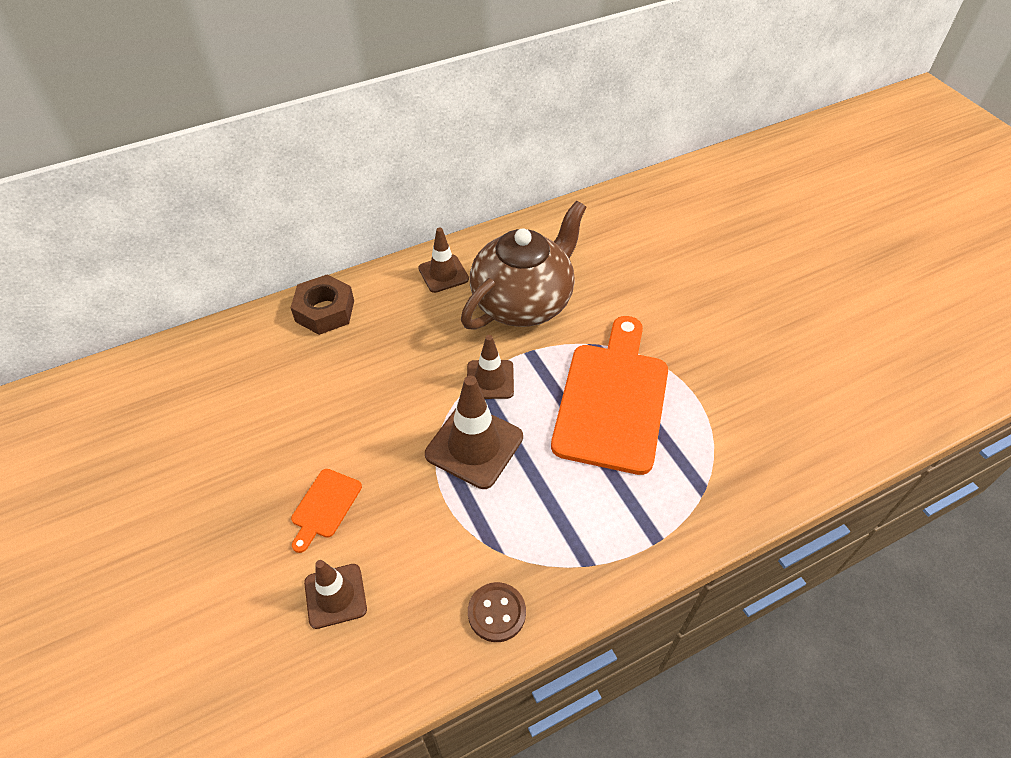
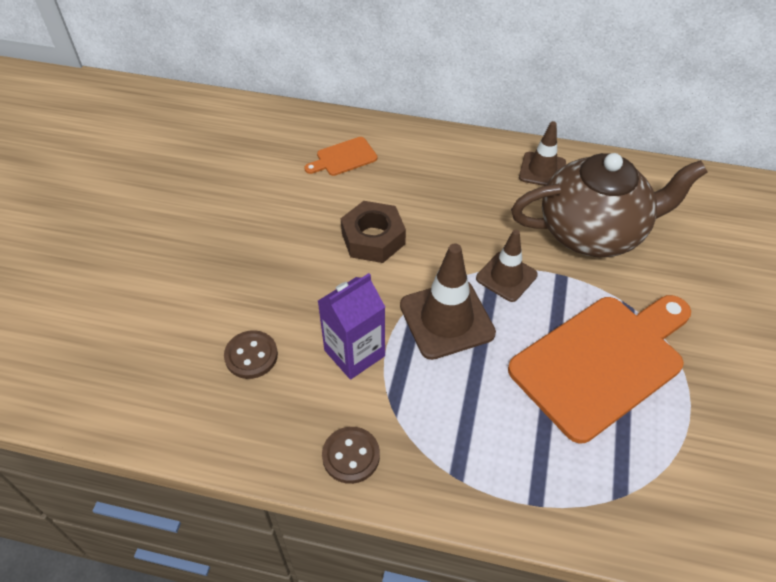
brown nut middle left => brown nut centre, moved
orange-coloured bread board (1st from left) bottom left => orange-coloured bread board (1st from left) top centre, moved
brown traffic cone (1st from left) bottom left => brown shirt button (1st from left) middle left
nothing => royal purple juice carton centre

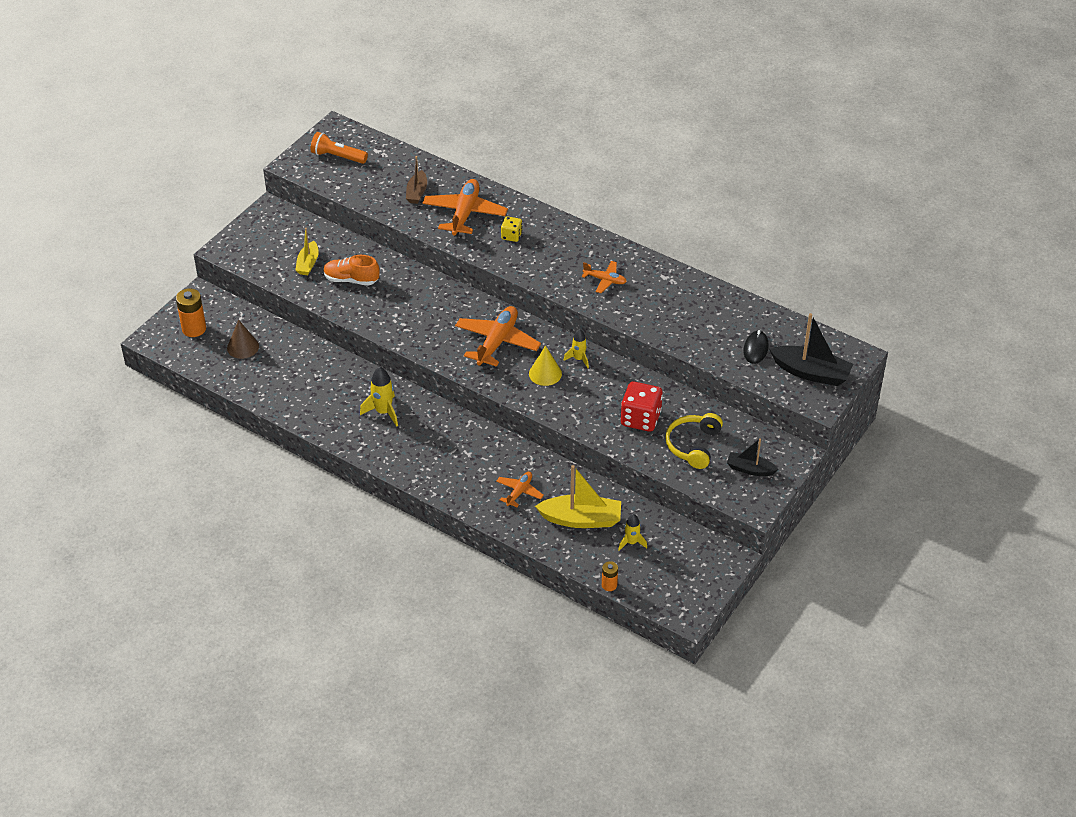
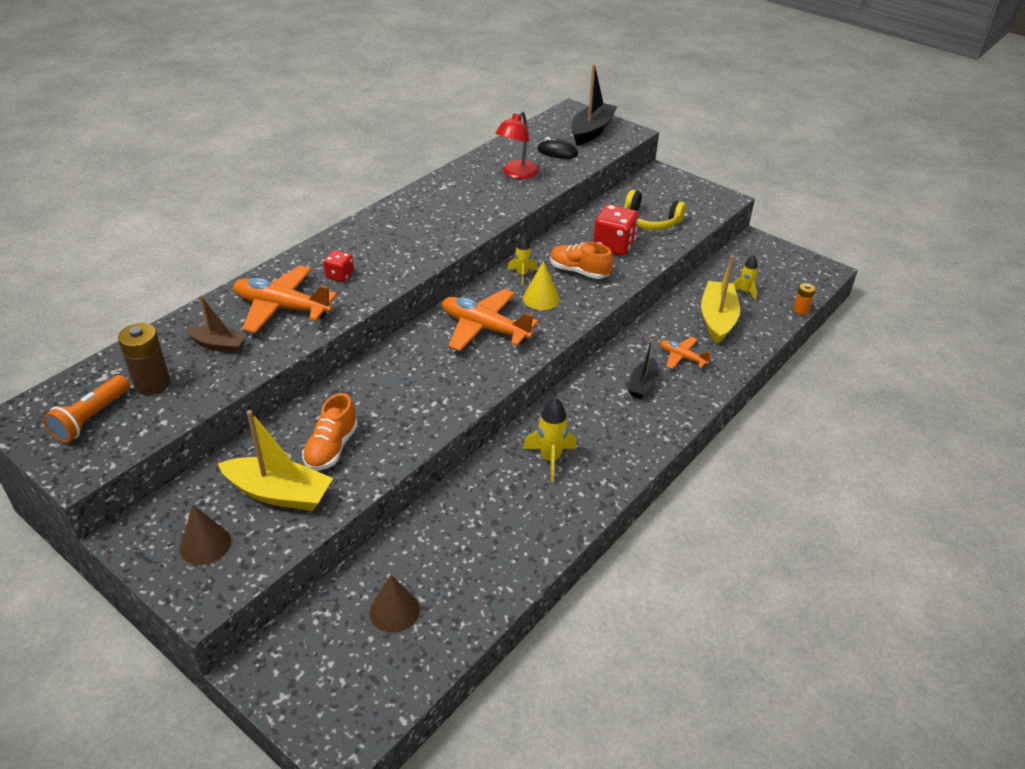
orange-coloured battery (1st from left) middle left => nothing
bright yellow sailboat (1st from left) top left => bright yellow sailboat (1st from left) middle left, x1.67
bright yellow dice top centre => red dice (1st from left) middle left
orange-coloured aeroplane (4th from left) centre => nothing
ebony sailboat (1st from left in the first image) middle right => ebony sailboat (2nd from left) centre, moved
nothing => brown battery middle left
nothing => brown cone (1st from left) bottom left
nothing => red reading lamp top centre
nothing => orange-coloured lace-up shoe (2nd from left) centre

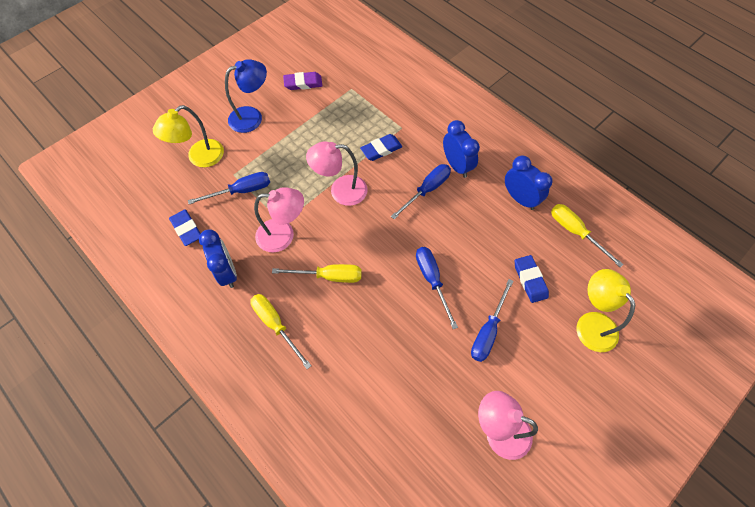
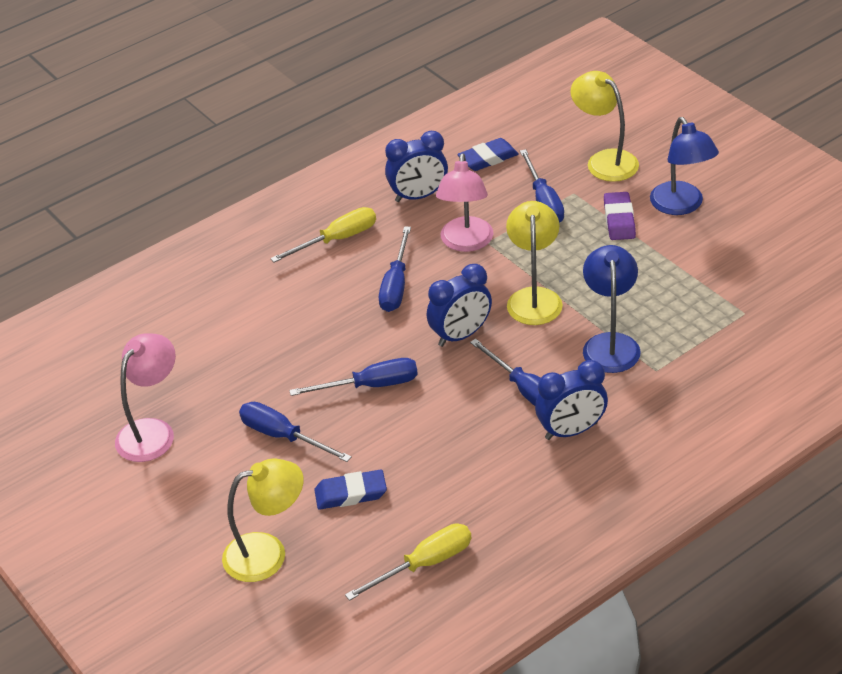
bright yellow screwdriver (2nd from left) centre => royal blue screwdriver (3rd from left) centre
royal purple gum eraser top centre => royal purple gum eraser top right, moved
rosy reading lamp (2nd from left) centre => bright yellow reading lamp (2nd from left) centre
royal blue gum eraser (2nd from left) top centre => royal blue reading lamp (1st from left) middle right
royal blue clock (3rd from left in the first image) middle right => royal blue clock (2nd from left) centre, moved

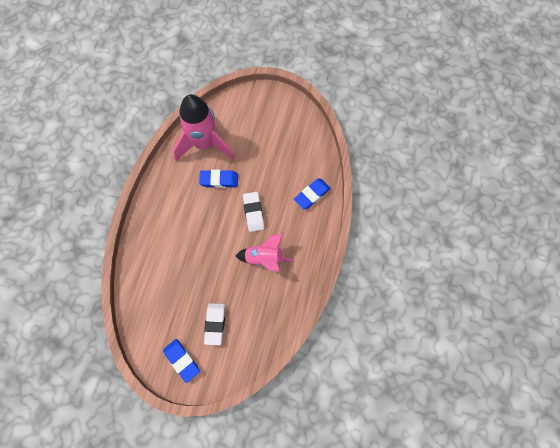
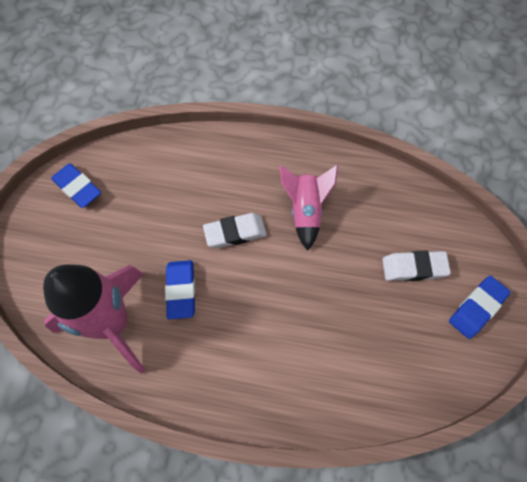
royal blue gum eraser (3rd from left in the first image) centre => royal blue gum eraser (1st from left) middle left, moved

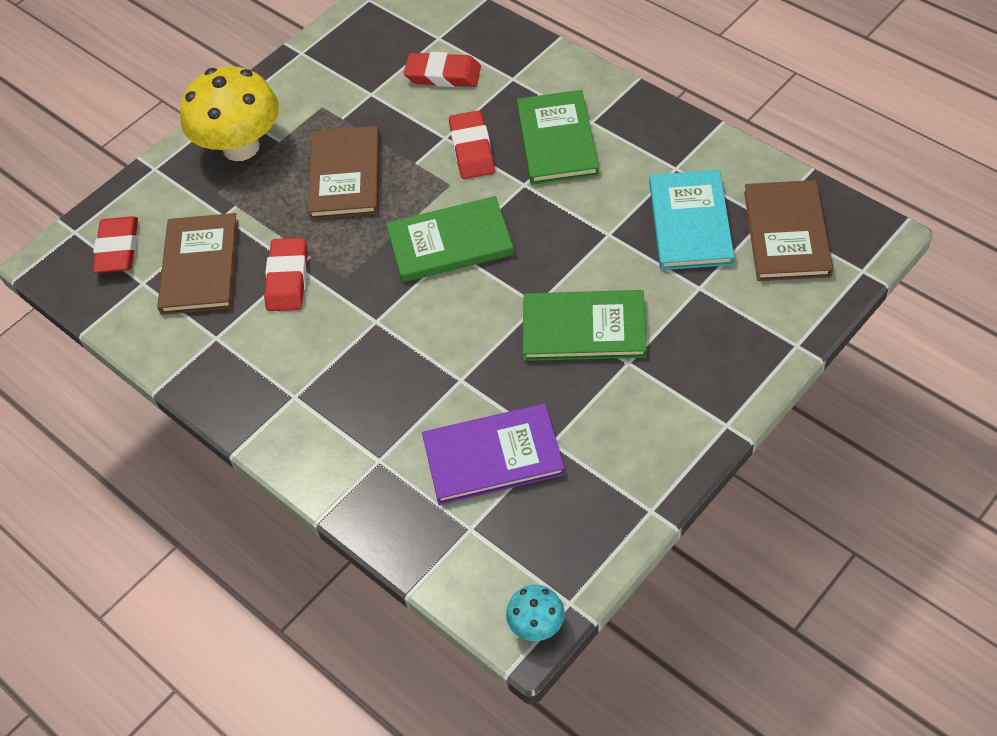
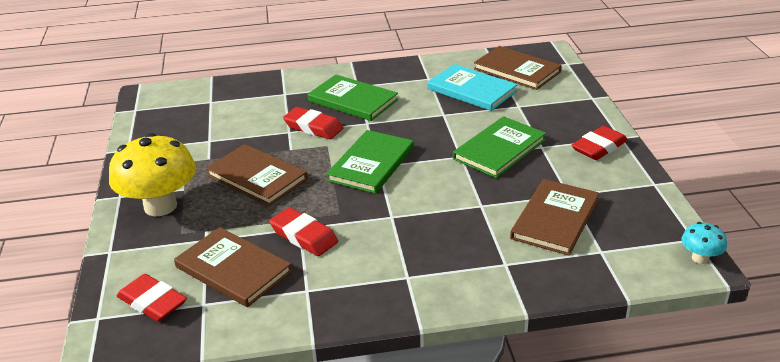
red gum eraser (3rd from left in the first image) top centre => red gum eraser (4th from left) middle right, moved
royal purple hardback centre => brown hardback (4th from left) middle right

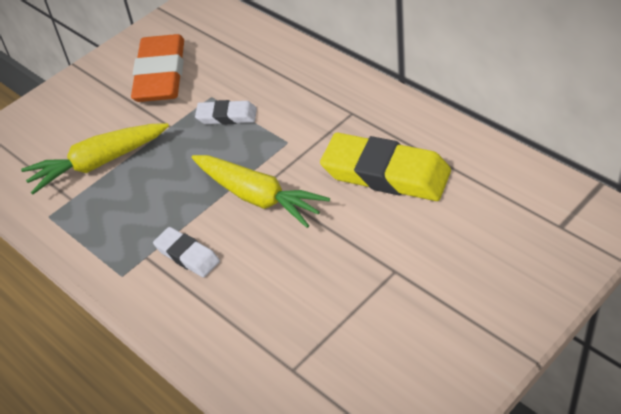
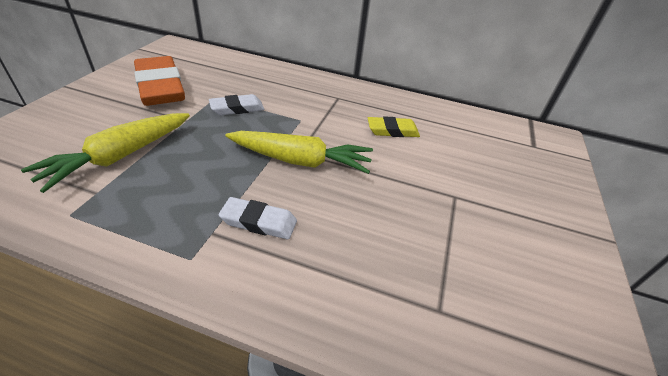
bright yellow gum eraser centre, x0.52

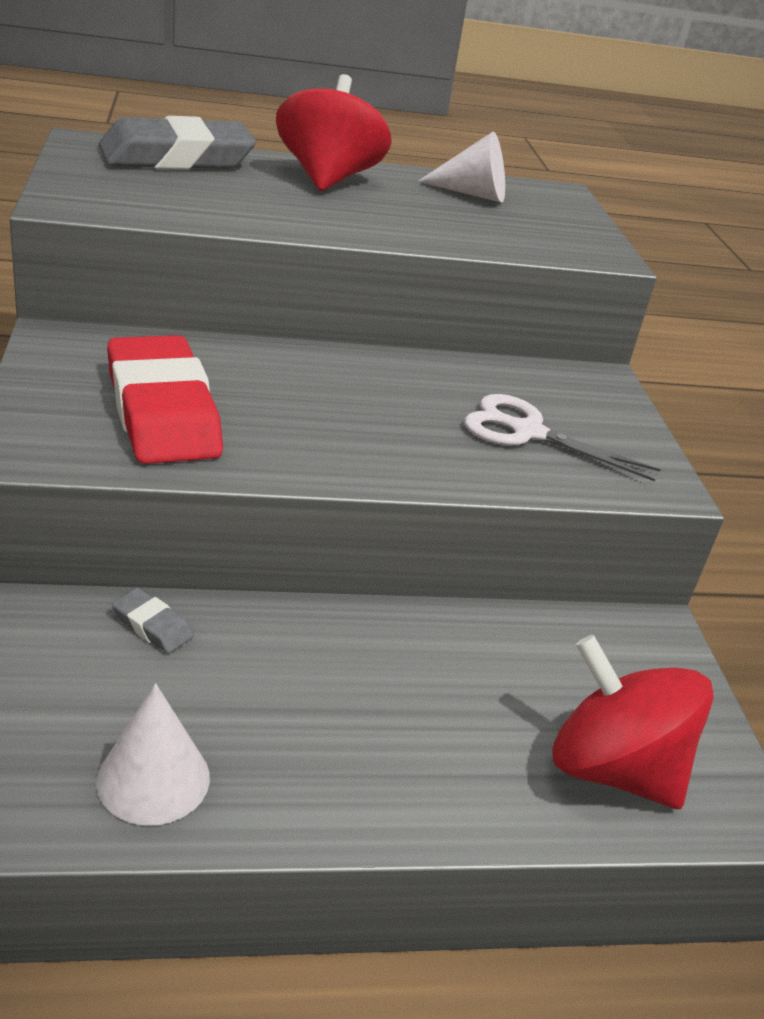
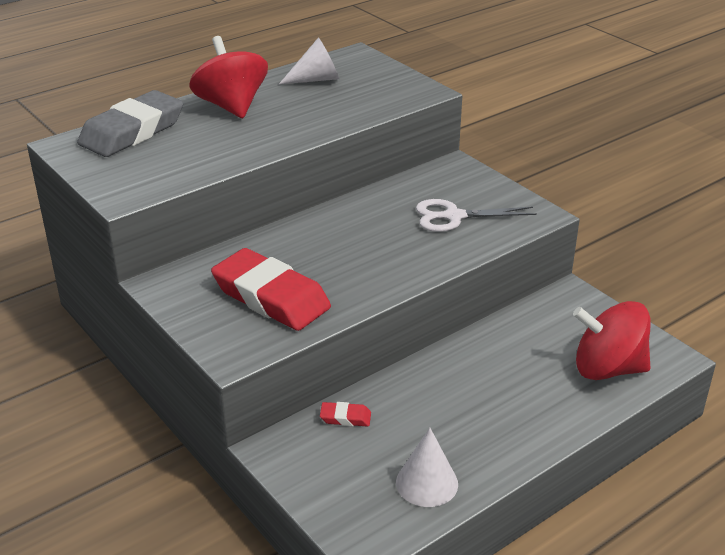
gray gum eraser (1st from left) middle left => red gum eraser (2nd from left) bottom centre

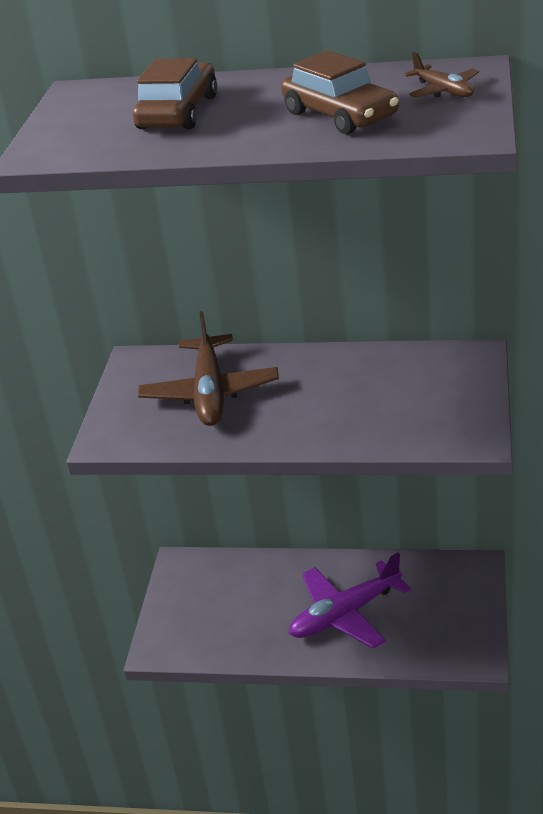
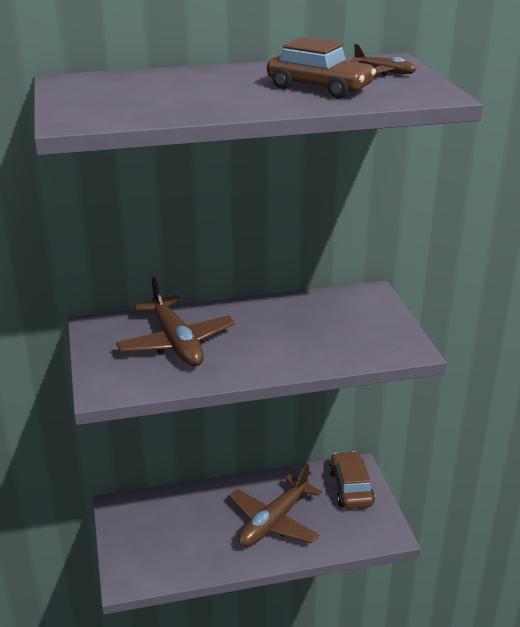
brown automobile (1st from left in the first image) top left => brown automobile (2nd from left) bottom right, moved
royal purple aeroplane bottom centre => brown aeroplane (2nd from left) bottom centre

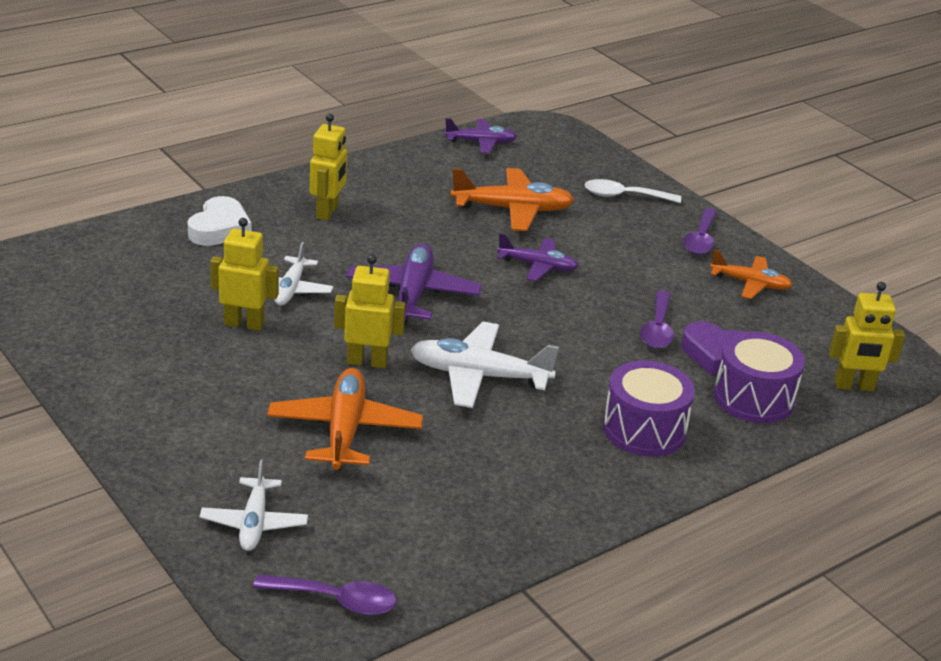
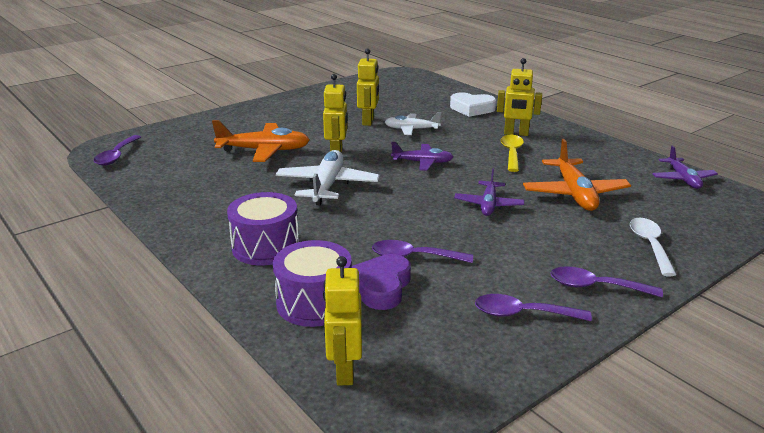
snow-white aeroplane (1st from left) bottom left => nothing
royal purple aeroplane (1st from left) centre, x0.63
orange-coloured aeroplane (3rd from left) middle right => royal purple teaspoon (3rd from left) bottom right
nothing => bright yellow teaspoon middle right

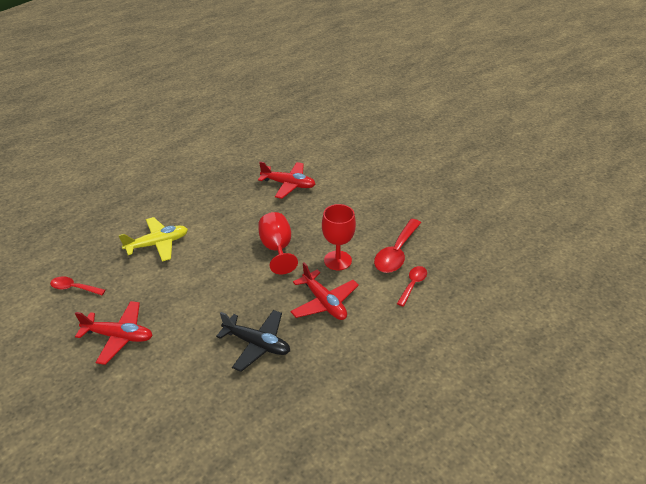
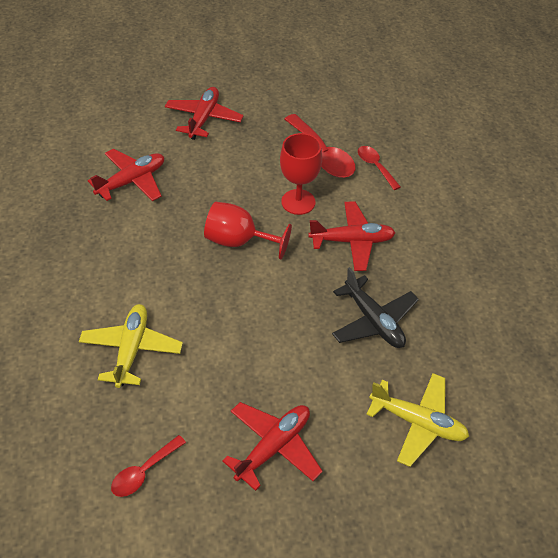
ebony aeroplane bottom centre => ebony aeroplane middle right, 90 degrees clockwise
nothing => red aeroplane (2nd from left) top centre
nothing => bright yellow aeroplane (2nd from left) bottom right

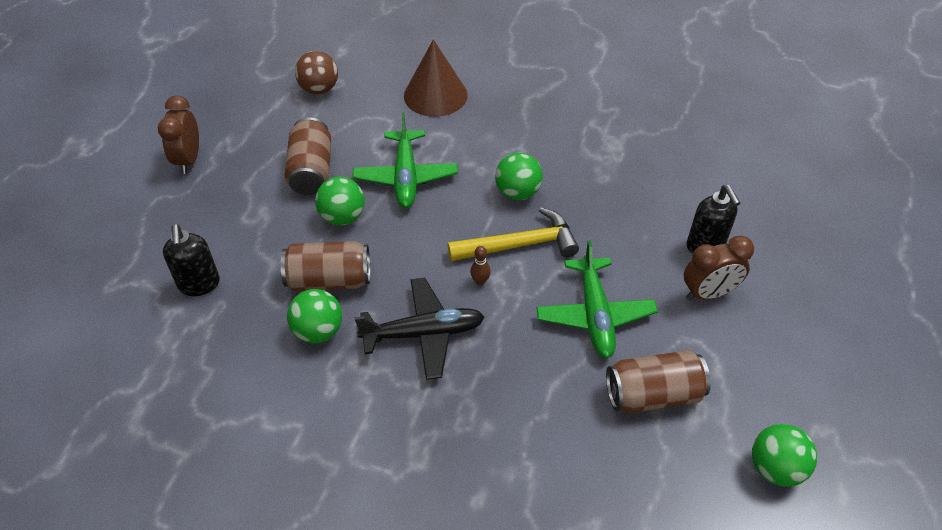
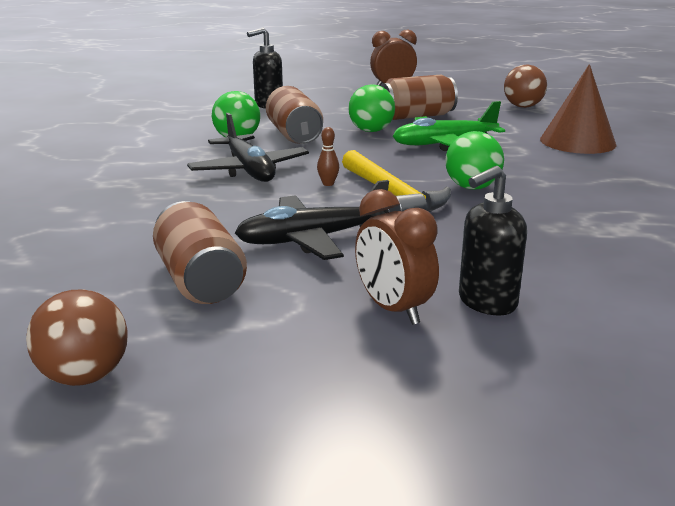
green aeroplane (2nd from left) centre => ebony aeroplane (2nd from left) centre
green play ball (4th from left) bottom right => brown play ball (1st from left) bottom left

